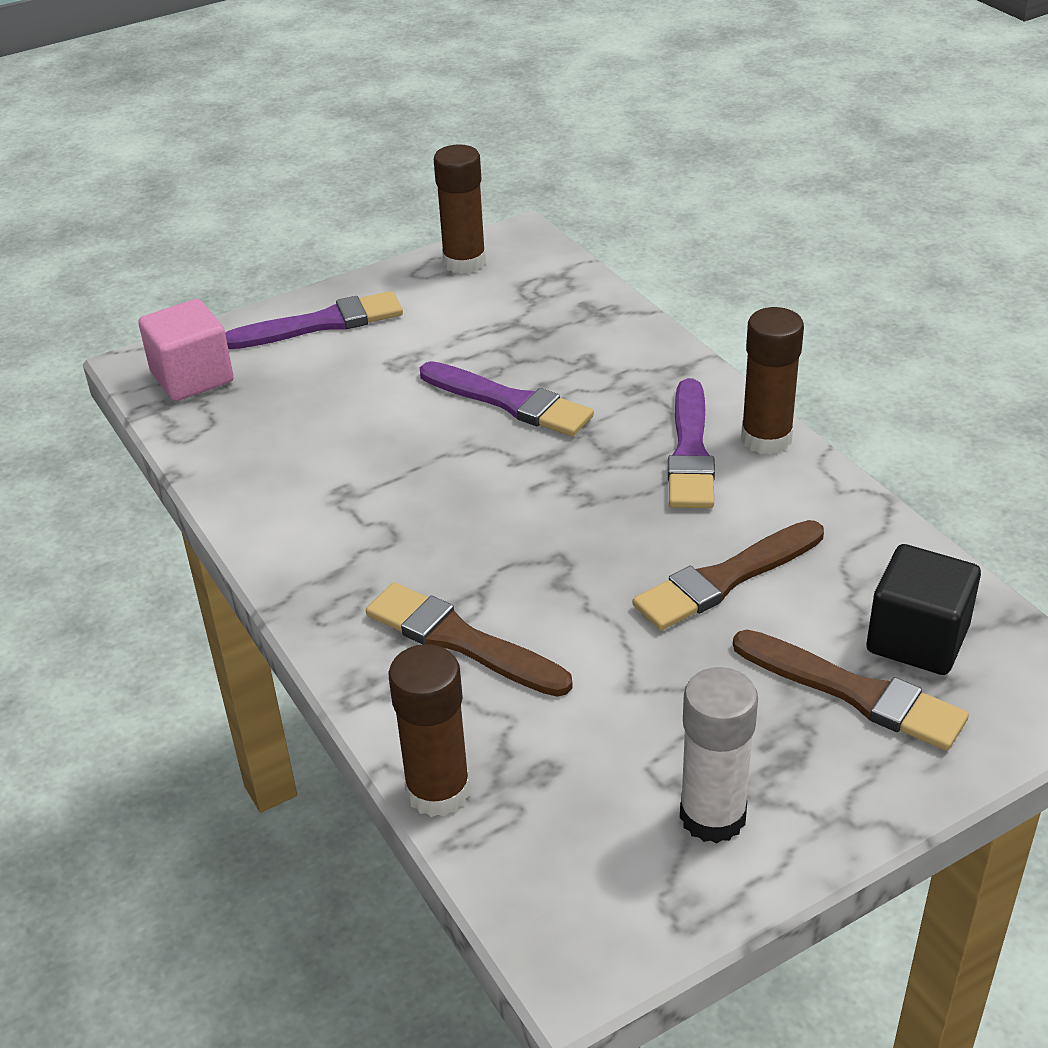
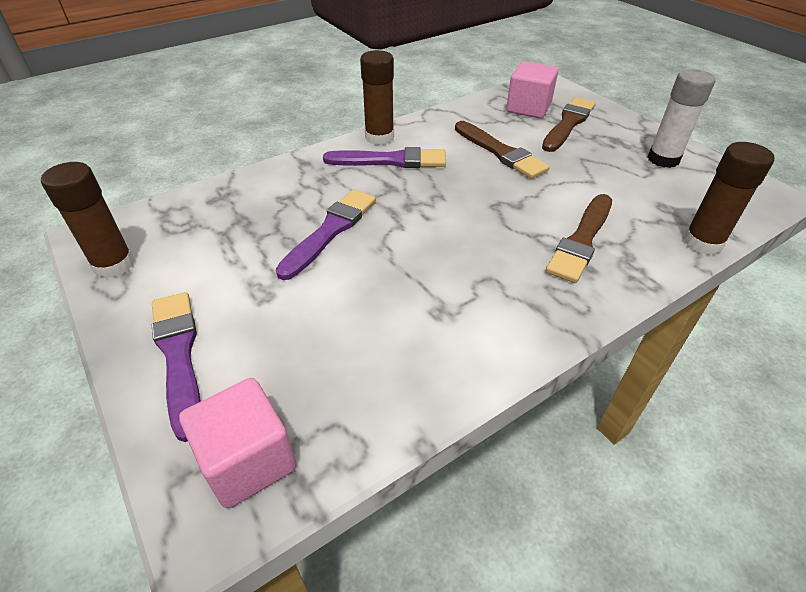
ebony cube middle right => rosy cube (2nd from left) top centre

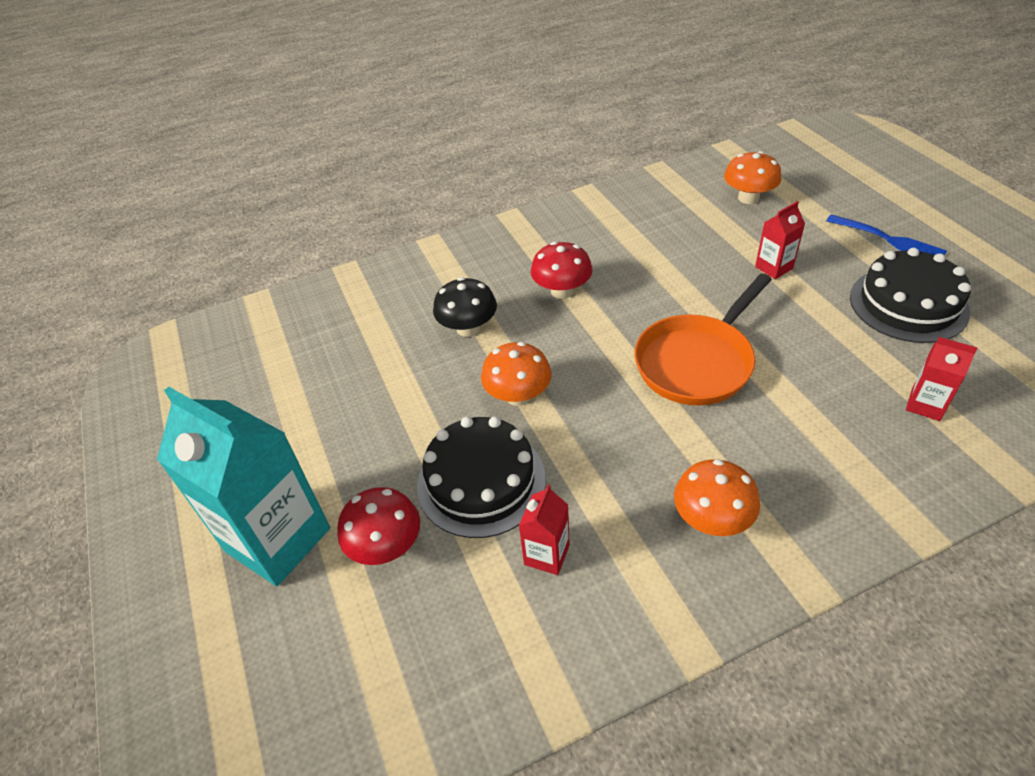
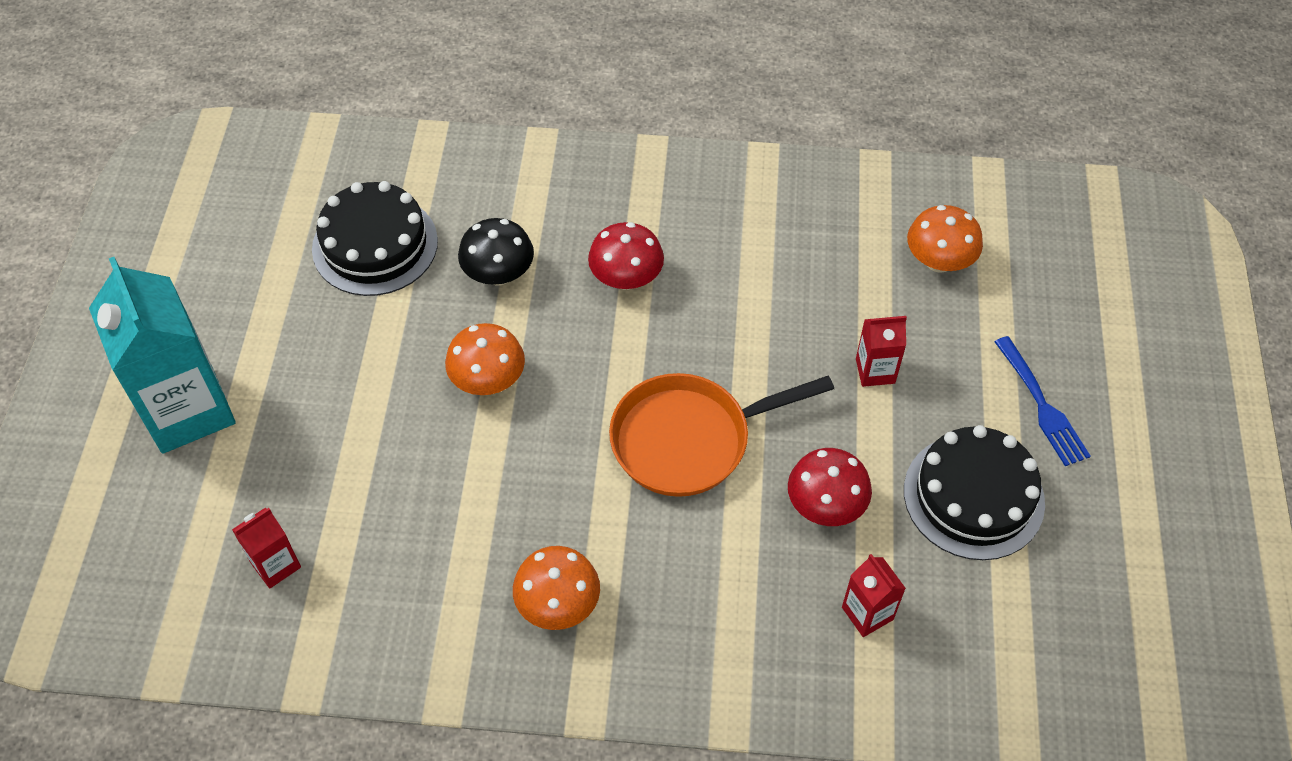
red mushroom (1st from left in the first image) bottom centre => red mushroom (2nd from left) centre, moved
ebony layer cake (1st from left) centre => ebony layer cake (1st from left) top left, moved
red juice carton (1st from left) bottom centre => red juice carton (1st from left) bottom left, moved

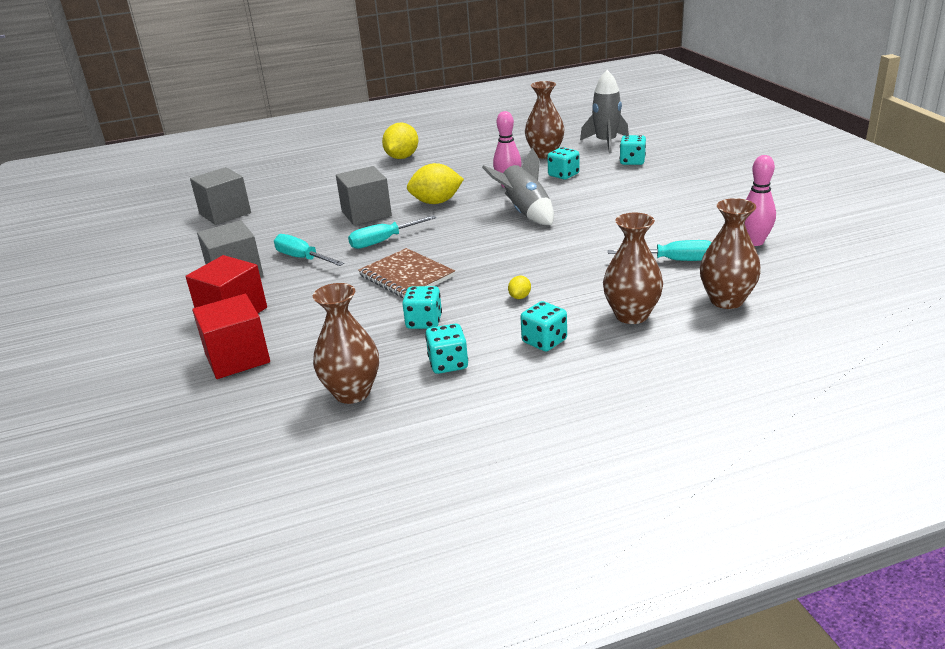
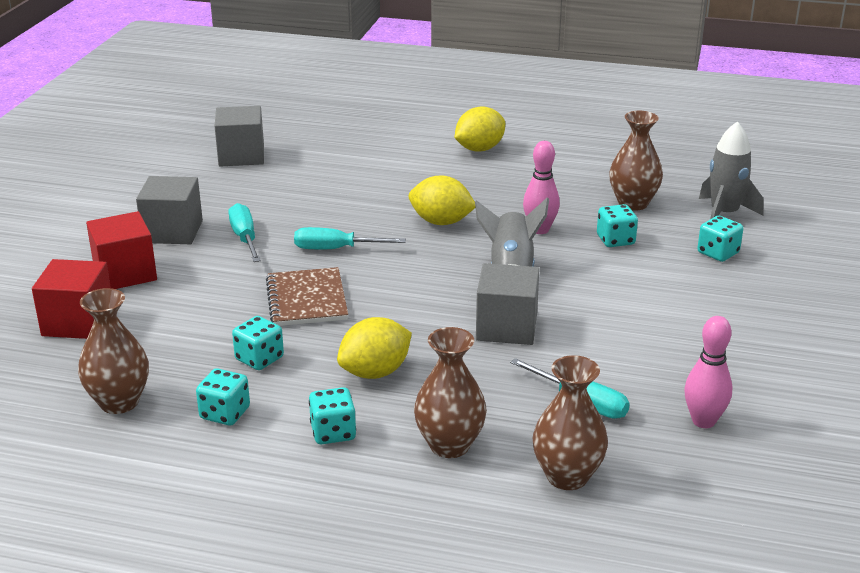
gray cube (3rd from left) top centre => gray cube (3rd from left) centre, moved
bright yellow toy lemon (3rd from left in the first image) centre => bright yellow toy lemon (1st from left) centre, x2.22

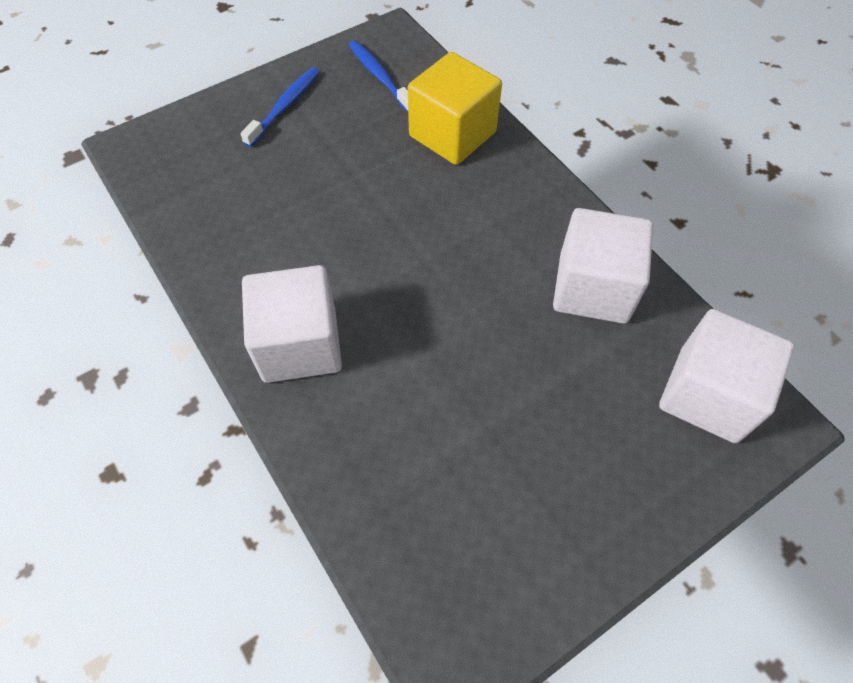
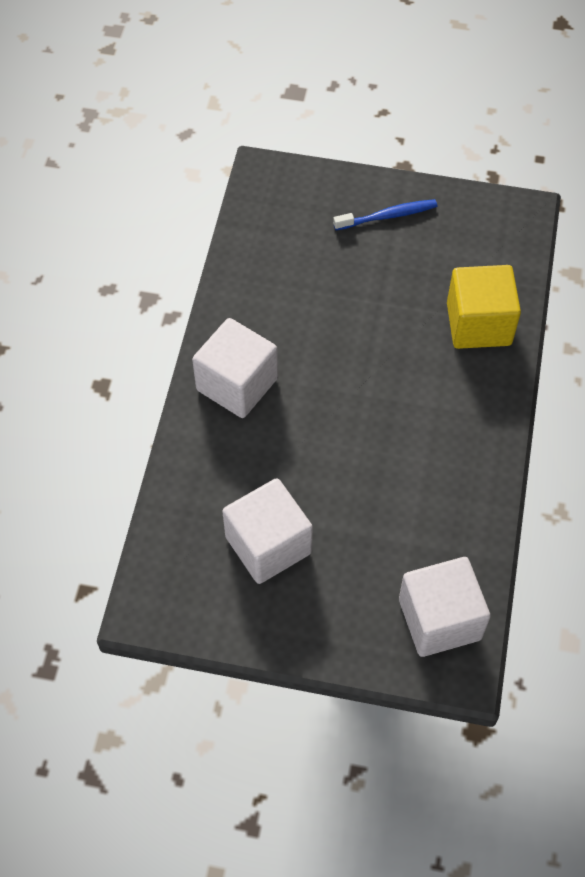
royal blue toothbrush (2nd from left) top centre => nothing
snow-white cube (2nd from left) middle right => snow-white cube (2nd from left) centre, moved

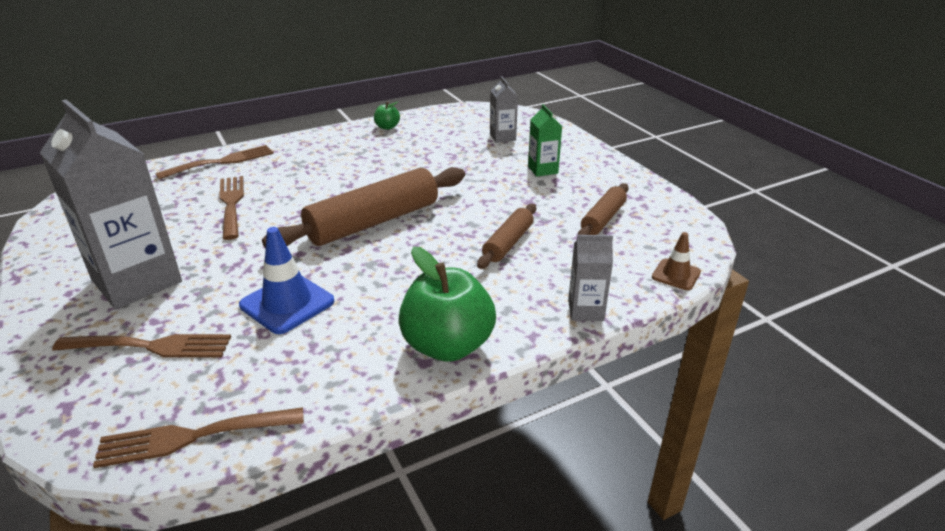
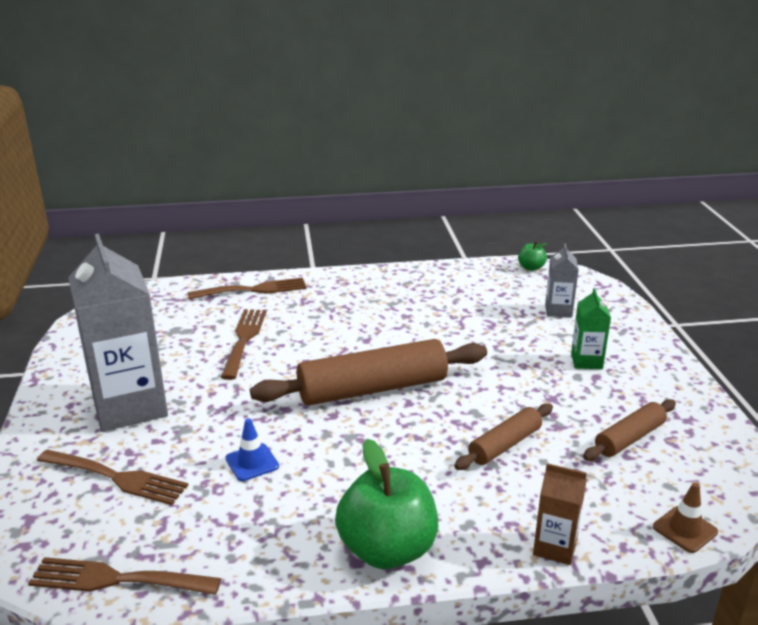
royal blue traffic cone middle left => royal blue traffic cone bottom left, x0.59
green toy apple (1st from left in the first image) top centre => green toy apple (2nd from left) middle right, moved
gray juice carton (3rd from left) centre => brown juice carton bottom right

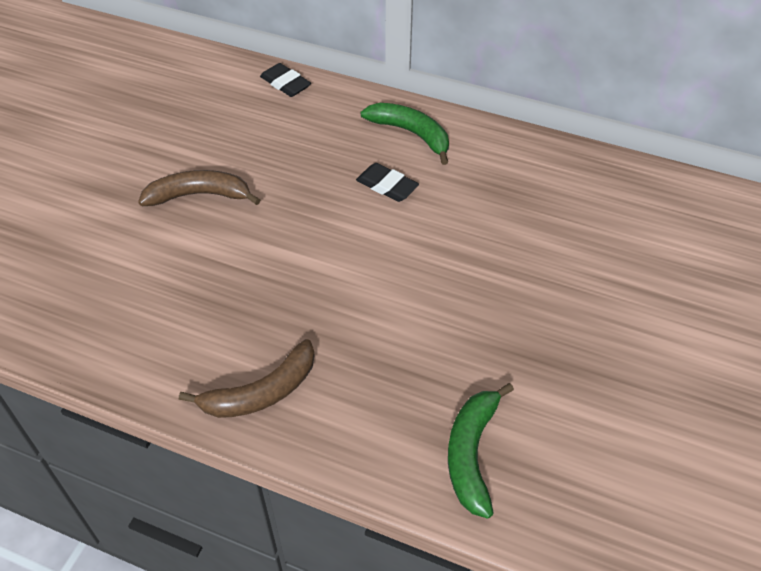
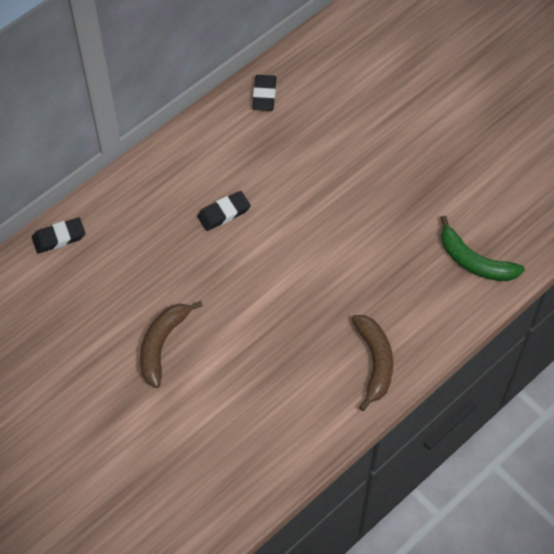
green toy banana (1st from left) top centre => nothing
nothing => ebony gum eraser (3rd from left) top centre

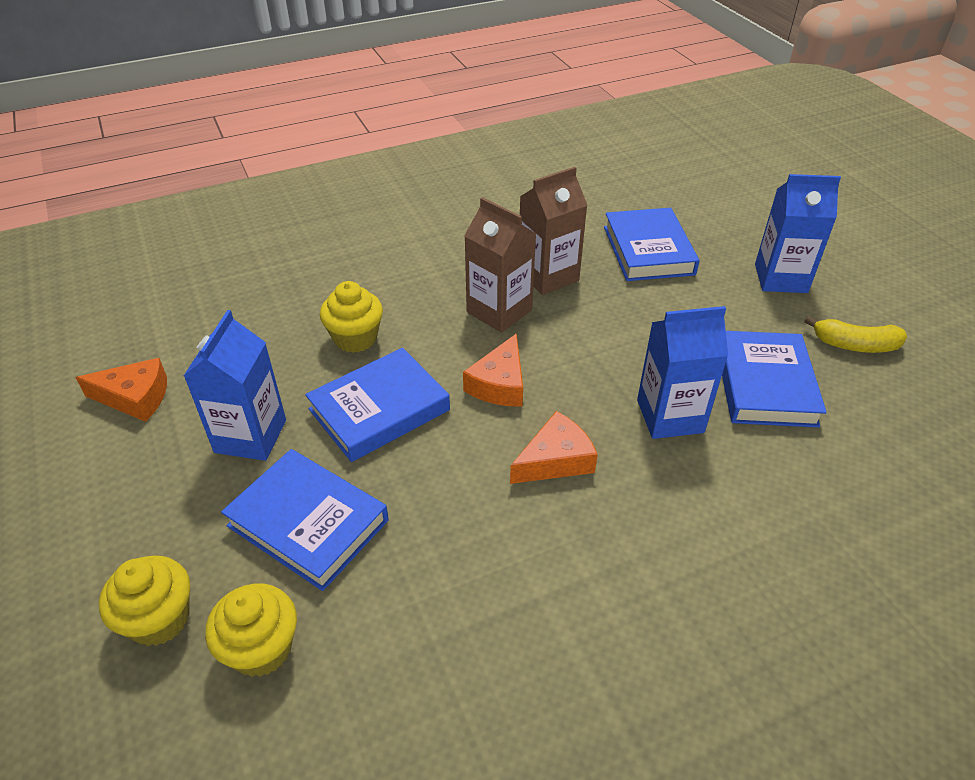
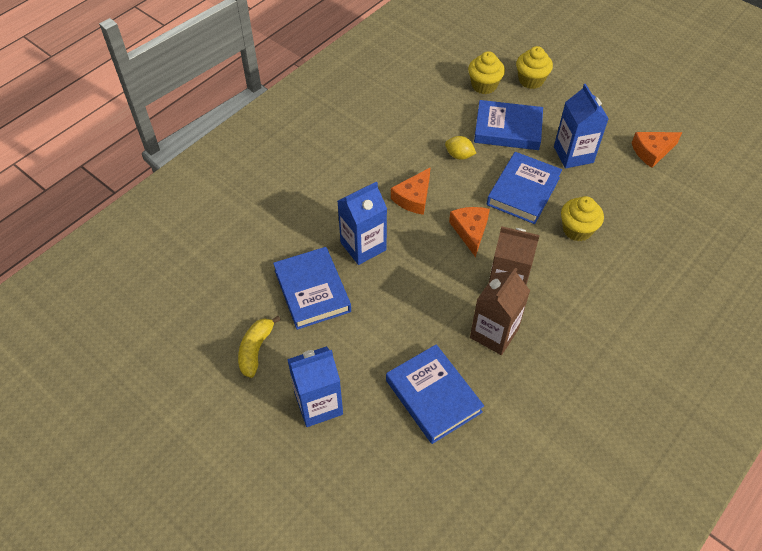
bright yellow toy banana middle right => bright yellow toy banana centre, 60 degrees counterclockwise
nothing => bright yellow toy lemon top centre

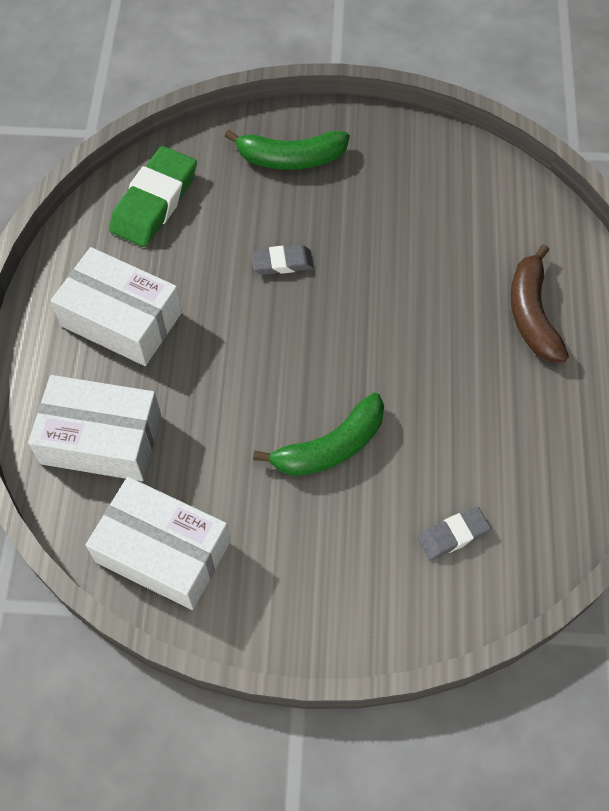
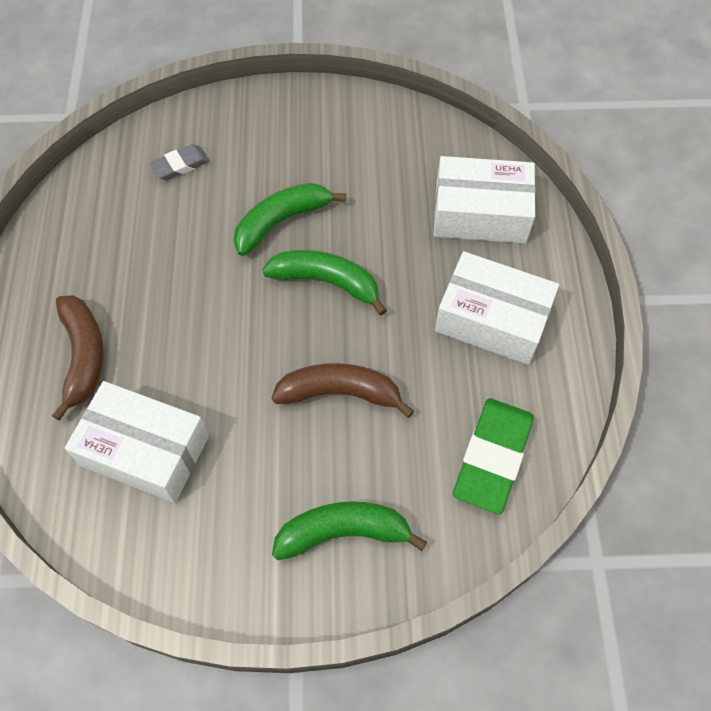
snow-white box (3rd from left in the first image) bottom left => snow-white box (1st from left) middle left, moved
gray gum eraser (1st from left) top centre => brown toy banana (2nd from left) centre
nothing => green toy banana (2nd from left) centre

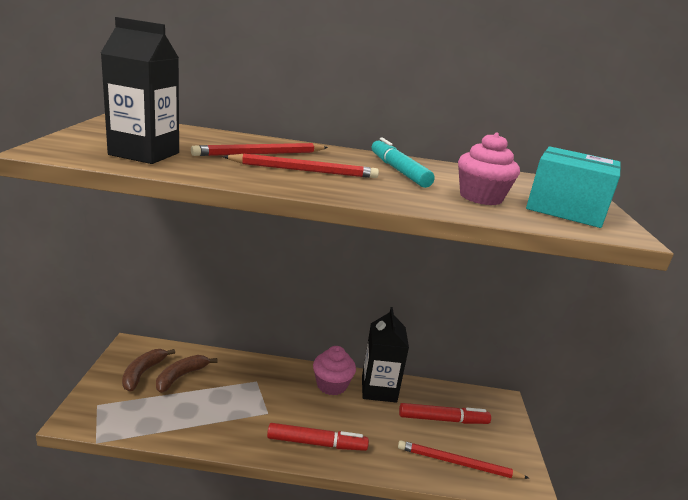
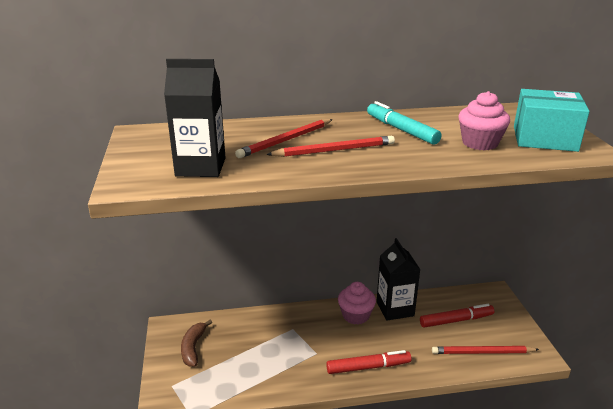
brown toy banana (2nd from left) bottom left => nothing

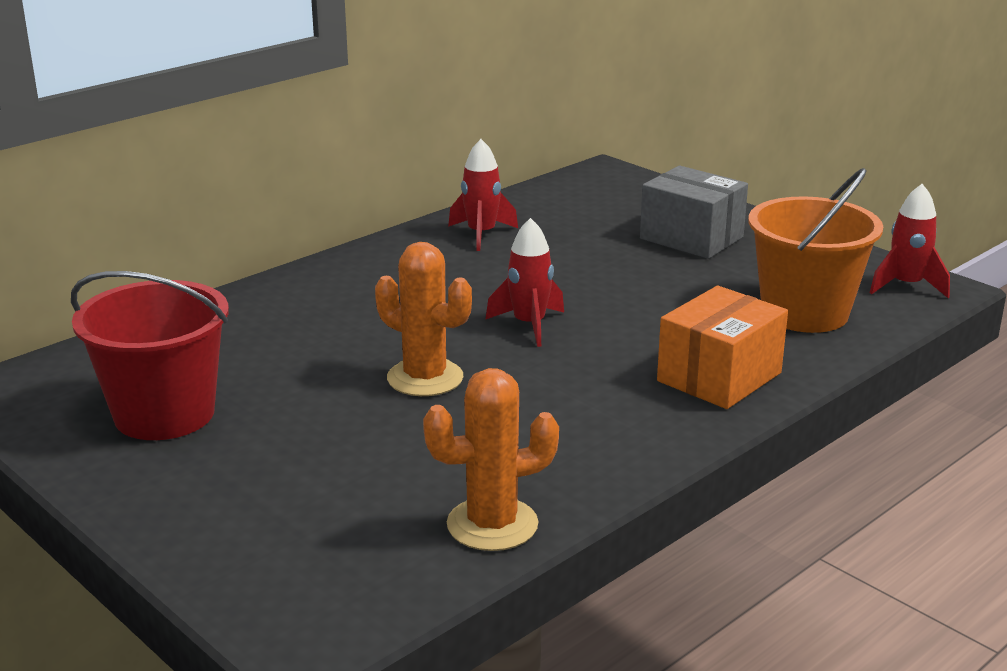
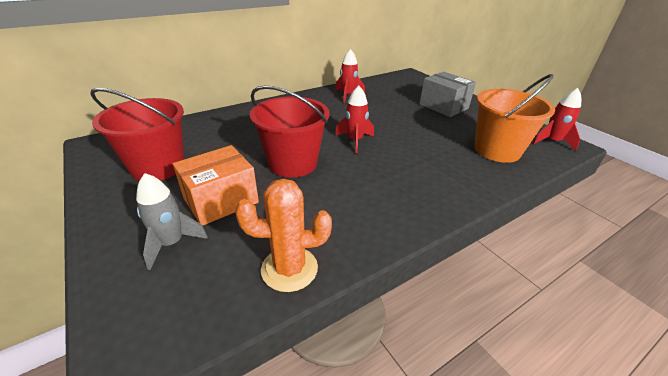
orange-coloured prickly plant (1st from left) centre => red sand bucket (2nd from left) centre
orange-coloured box middle right => orange-coloured box middle left, moved
nothing => gray spaceship middle left

